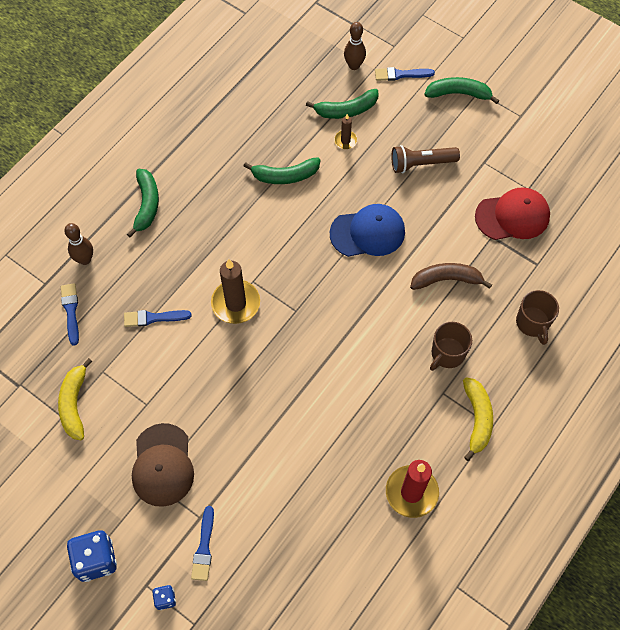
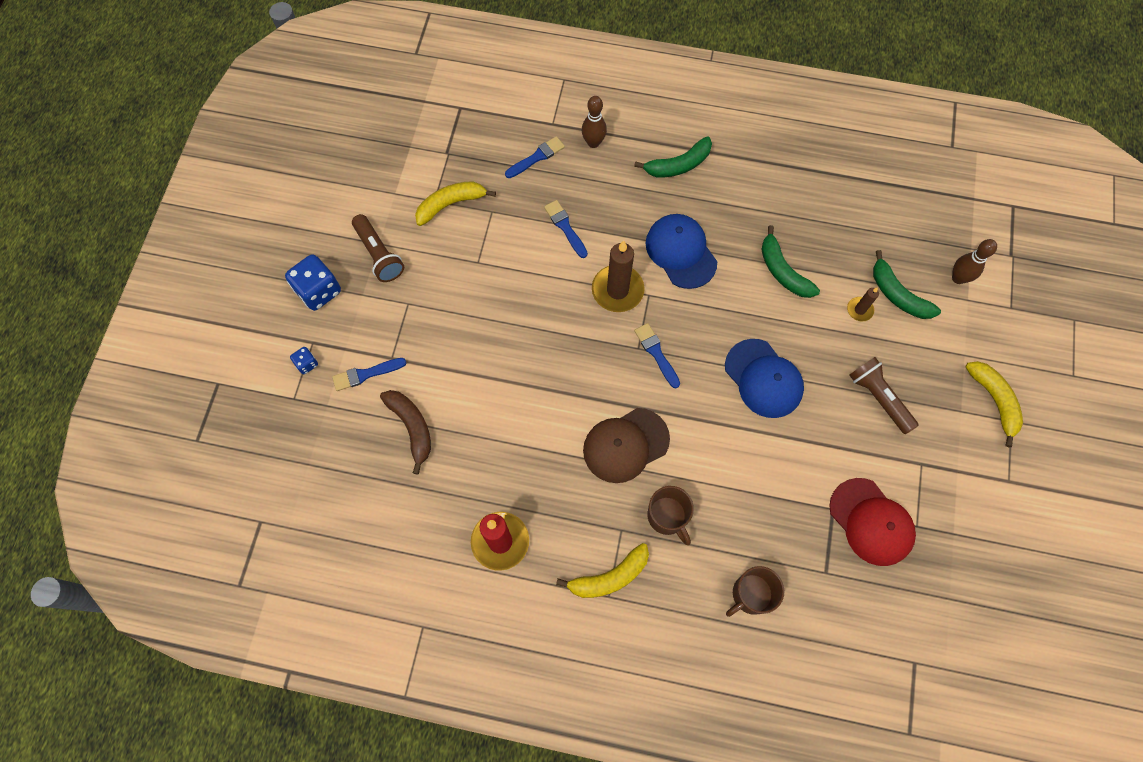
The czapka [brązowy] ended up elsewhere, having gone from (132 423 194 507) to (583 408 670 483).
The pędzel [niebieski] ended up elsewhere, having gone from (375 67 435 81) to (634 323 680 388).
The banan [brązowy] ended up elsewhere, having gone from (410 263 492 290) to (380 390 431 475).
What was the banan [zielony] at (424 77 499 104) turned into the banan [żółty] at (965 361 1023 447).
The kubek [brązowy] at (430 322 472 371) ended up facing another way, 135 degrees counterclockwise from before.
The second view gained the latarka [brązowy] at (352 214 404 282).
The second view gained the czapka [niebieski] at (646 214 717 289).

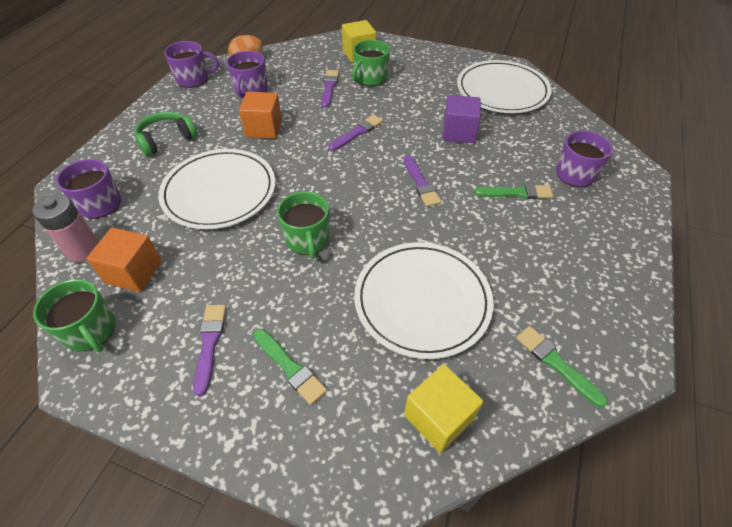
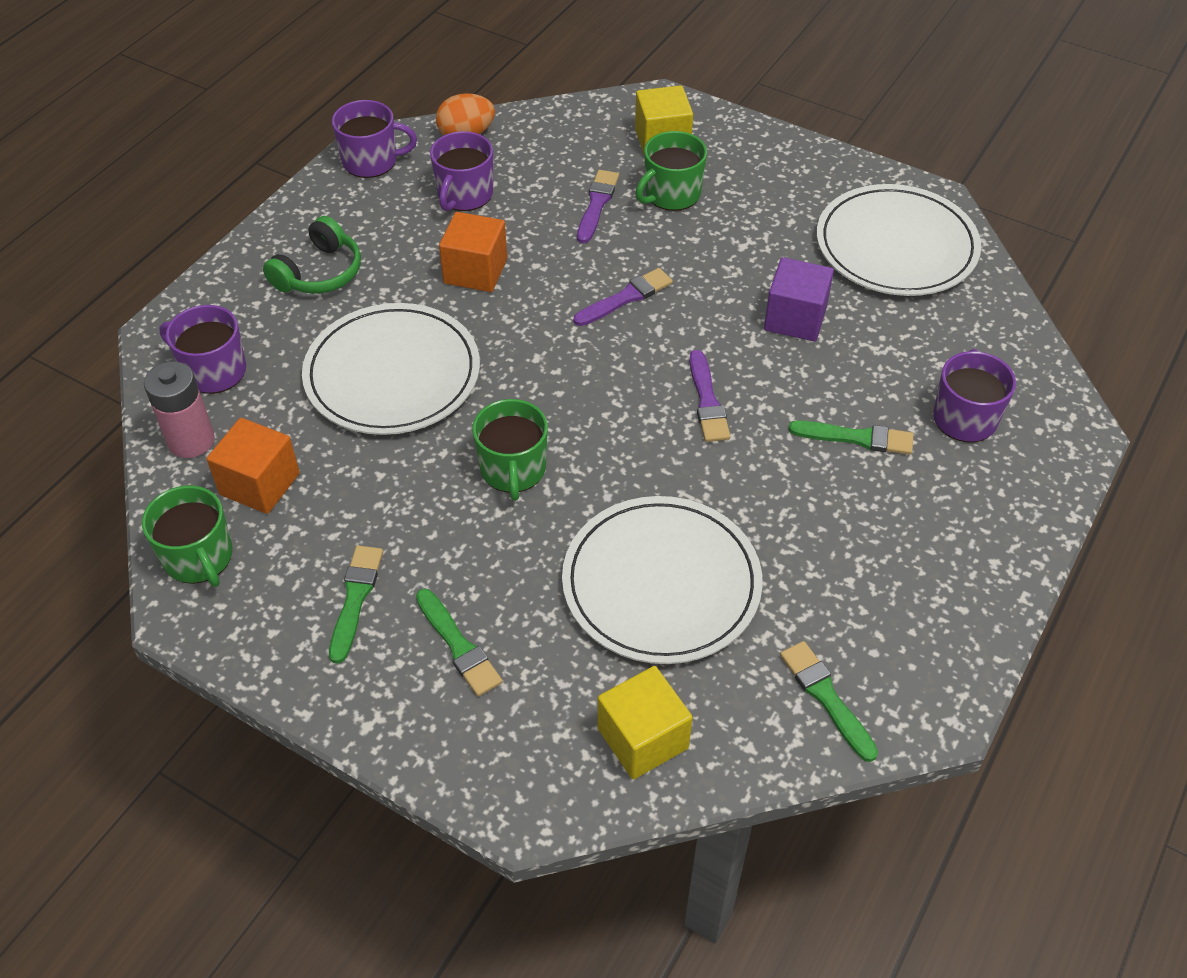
The słuchawki [zielony] at (135 111 198 156) ended up facing another way, 150 degrees clockwise from before.
What was the pędzel [fioletowy] at (193 305 226 396) turned into the pędzel [zielony] at (329 545 383 664).

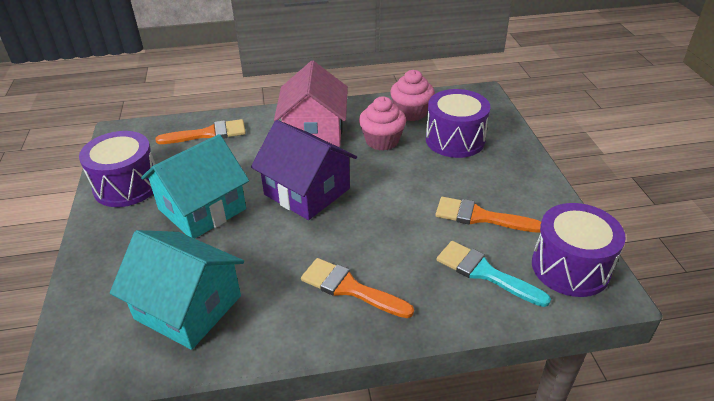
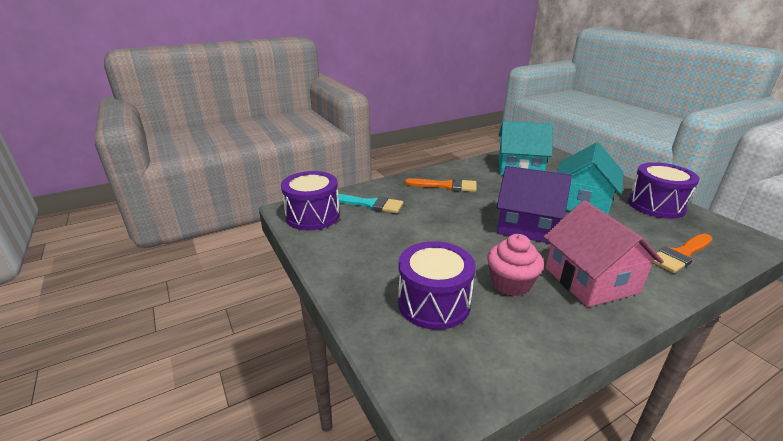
The second view lost the muffinka [różowy] at (390 70 435 121).
The second view lost the pędzel [pomarańczowy] at (436 197 541 232).

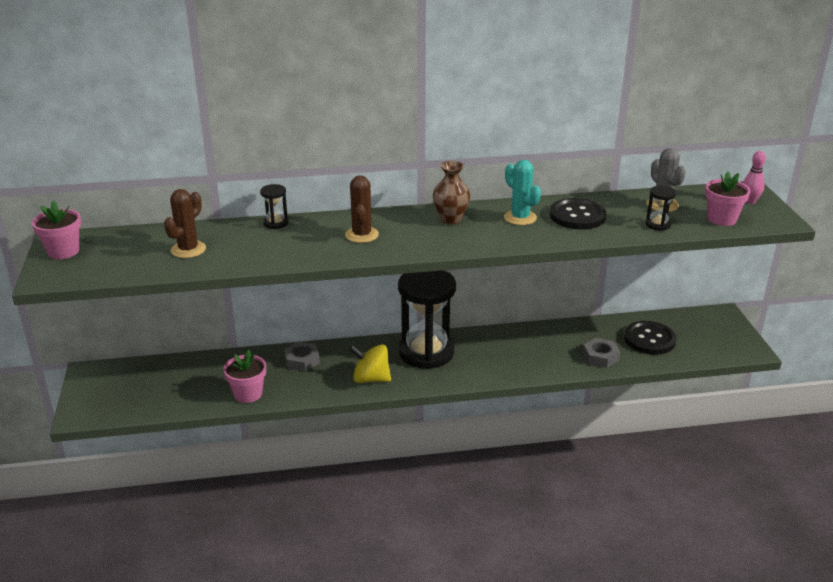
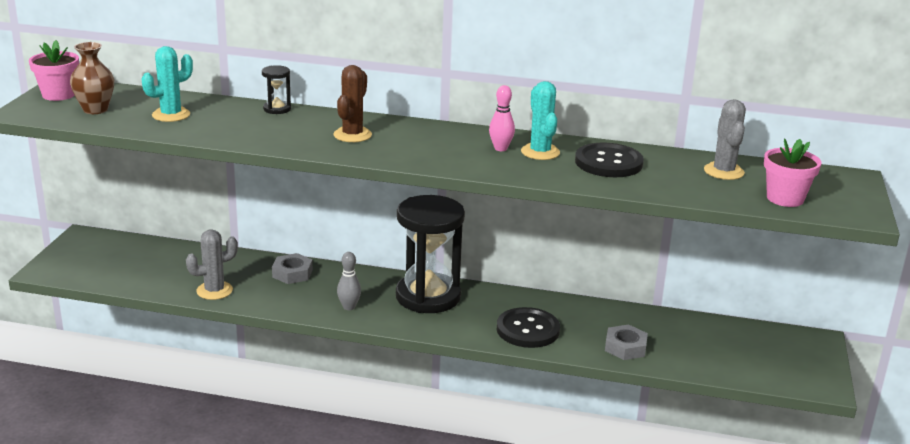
What was the kaktus [brązowy] at (164 189 206 258) turned into the kaktus [turkusowy] at (142 46 193 122).
Where the doniczka [różowy] stood at (223 350 266 403), the kaktus [szary] came to stand at (186 230 238 300).
Where the bączek [żółty] stood at (349 344 391 383), the kręgiel [szary] came to stand at (337 252 361 310).
The wazon [brązowy] ended up elsewhere, having gone from (433 161 470 225) to (70 42 114 114).
The guzik [czarny] ended up elsewhere, having gone from (624 321 677 355) to (497 307 560 348).
The second view lost the klepsydra [czarny] at (646 186 676 231).
The kręgiel [różowy] ended up elsewhere, having gone from (743 151 766 204) to (489 85 515 151).

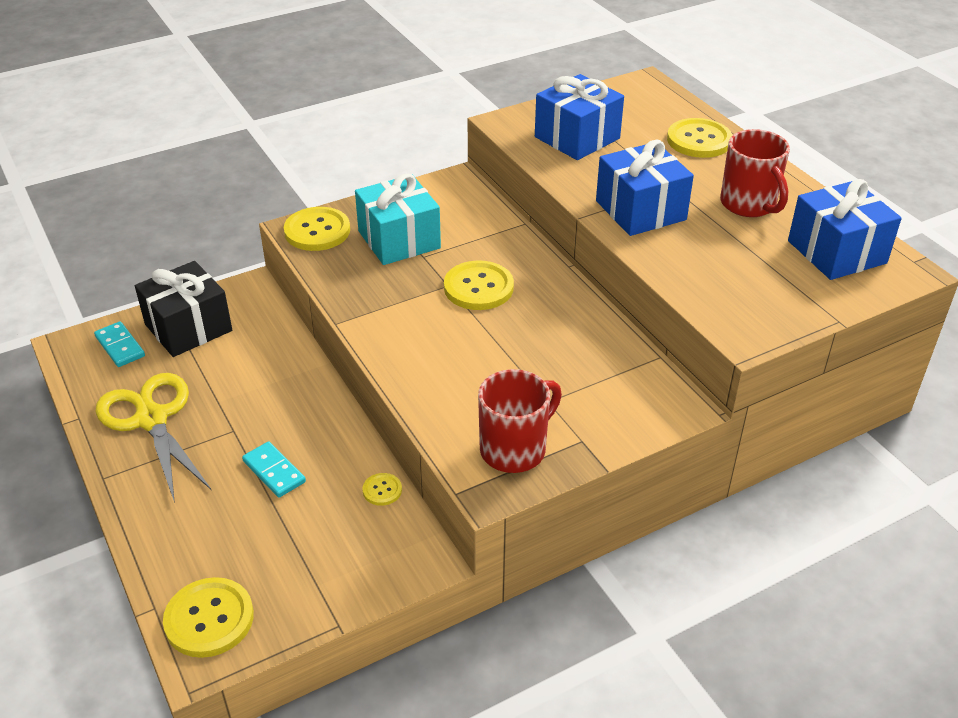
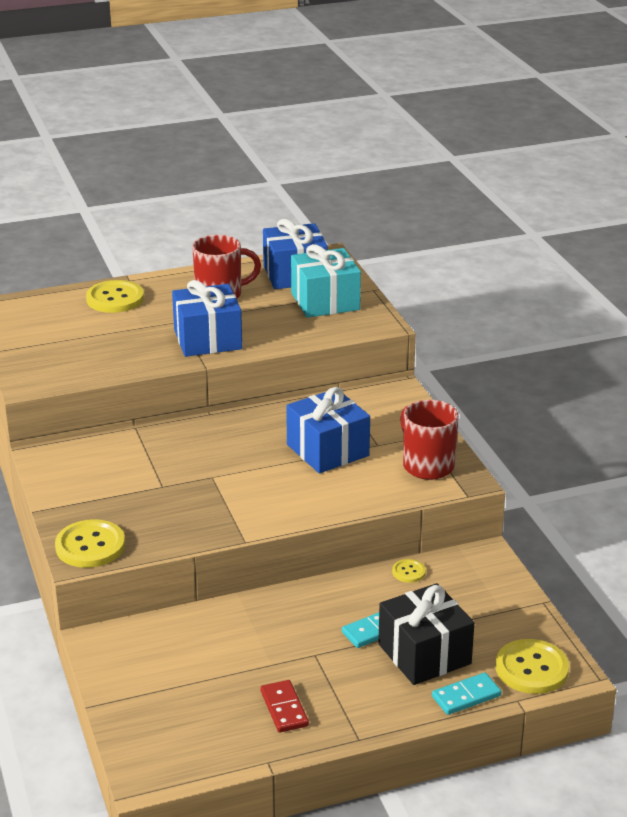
The kostka domina [turkusowy] ended up elsewhere, having gone from (94 321 145 367) to (432 673 502 715).
Where the nożyczki [żółty] stood at (95 373 211 503), the kostka domina [czerwony] came to stand at (261 680 309 733).
The prezent [czarny] ended up elsewhere, having gone from (135 261 232 357) to (378 583 474 685).
The prezent [turkusowy] ended up elsewhere, having gone from (355 173 441 265) to (291 244 361 318).
The second view lost the guzik [żółty] at (444 260 514 310).
The prezent [niebieski] ended up elsewhere, having gone from (535 74 624 160) to (286 387 370 473).

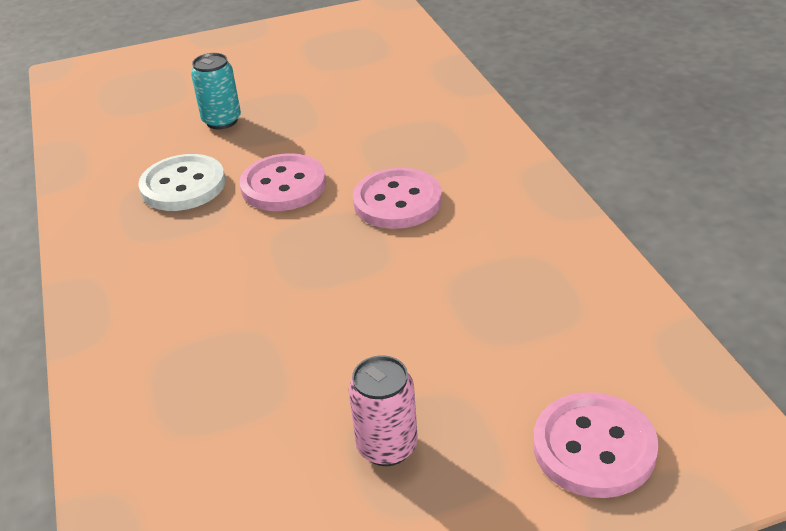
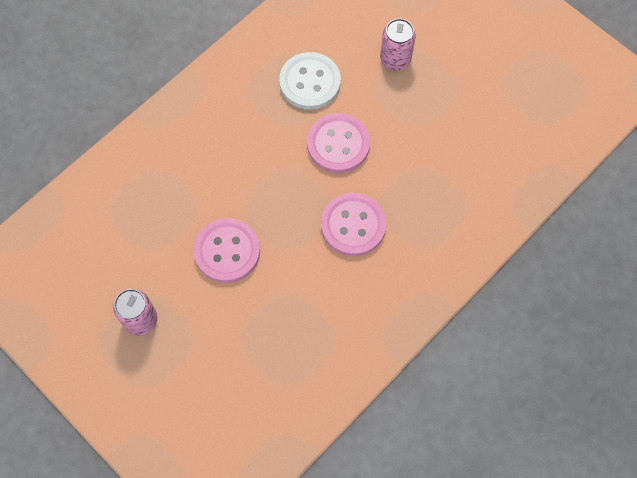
What was the puszka [turkusowy] at (191 53 241 129) turned into the puszka [różowy] at (380 18 416 70).
The guzik [różowy] ended up elsewhere, having gone from (533 392 659 498) to (194 218 260 283).

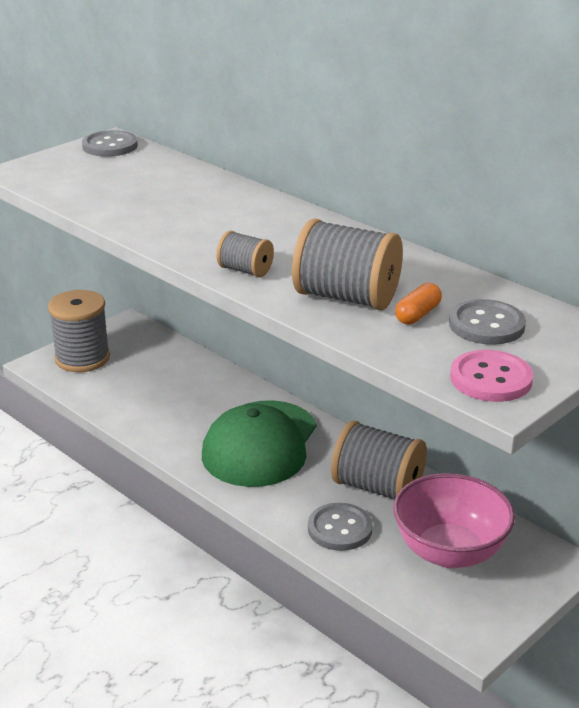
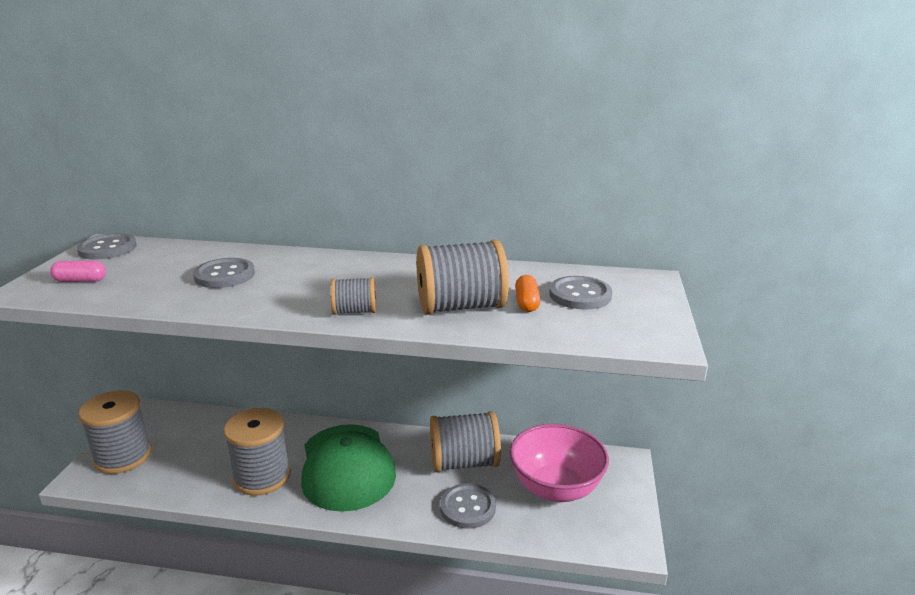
The second view lost the guzik [różowy] at (450 350 533 402).
The second view gained the kapsułka [różowy] at (50 261 106 282).
The second view gained the guzik [szary] at (193 258 255 288).
The second view gained the szpulka [szary] at (224 408 291 496).

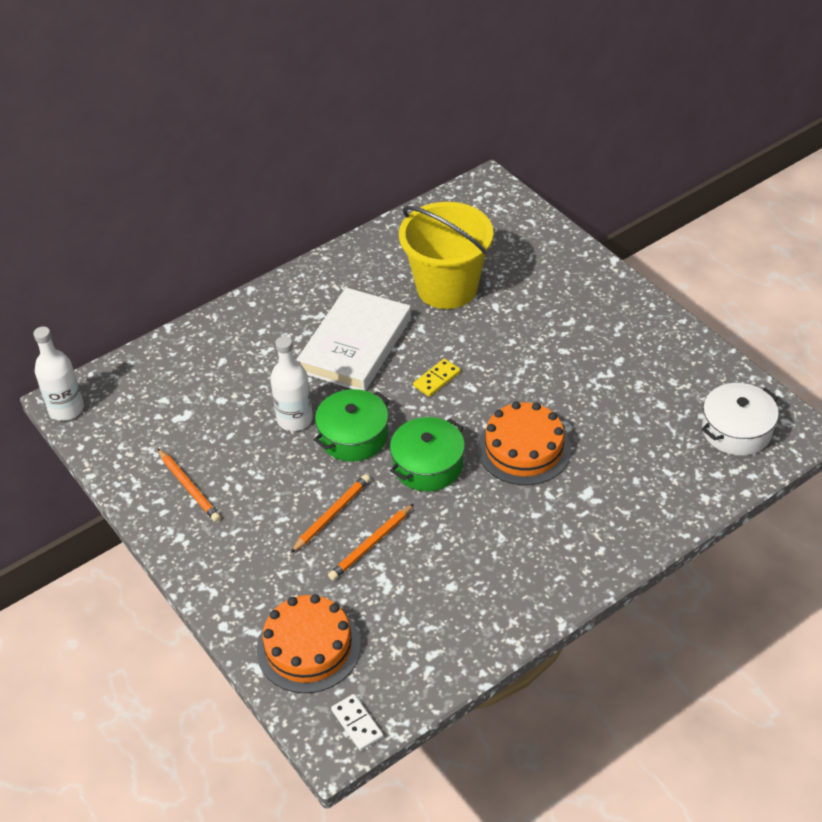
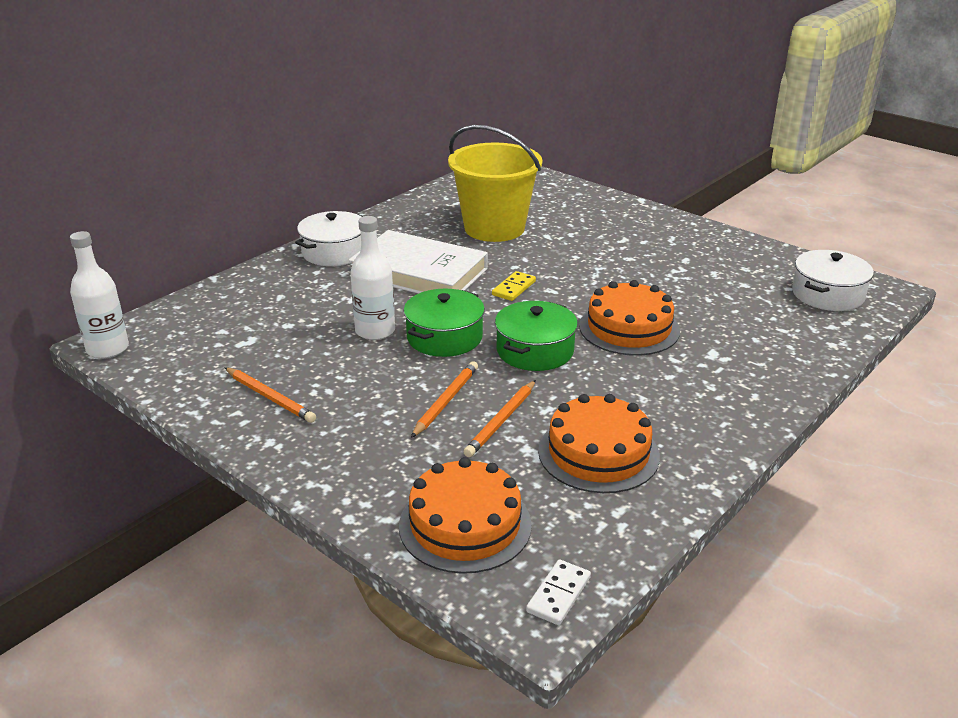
The książka [biały] at (296 287 411 391) ended up facing another way, 75 degrees counterclockwise from before.
The kostka domina [biały] at (331 694 383 751) ended up facing another way, 75 degrees clockwise from before.
The second view gained the garnek [biały] at (295 211 363 266).
The second view gained the tort [pomarańczowy] at (538 394 660 493).

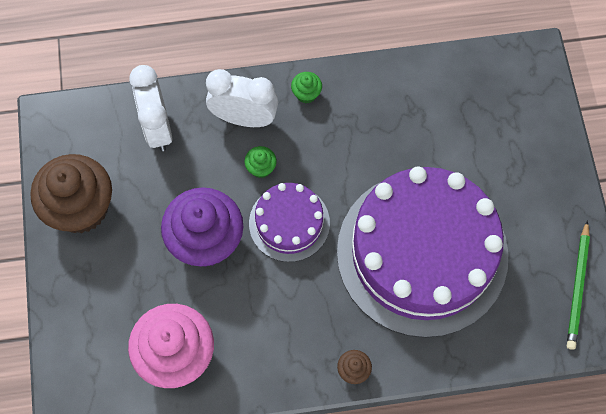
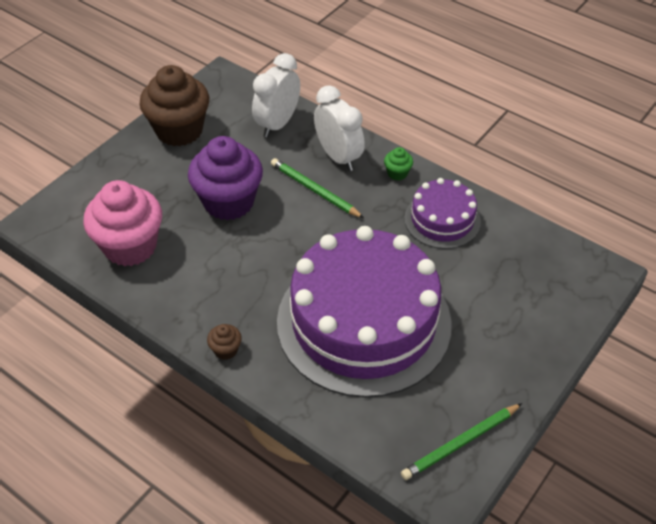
Where the muffinka [zielony] stood at (245 146 277 178), the ołówek [zielony] came to stand at (271 158 364 218).
The tort [fioletowy] ended up elsewhere, having gone from (249 183 330 262) to (404 178 481 249).

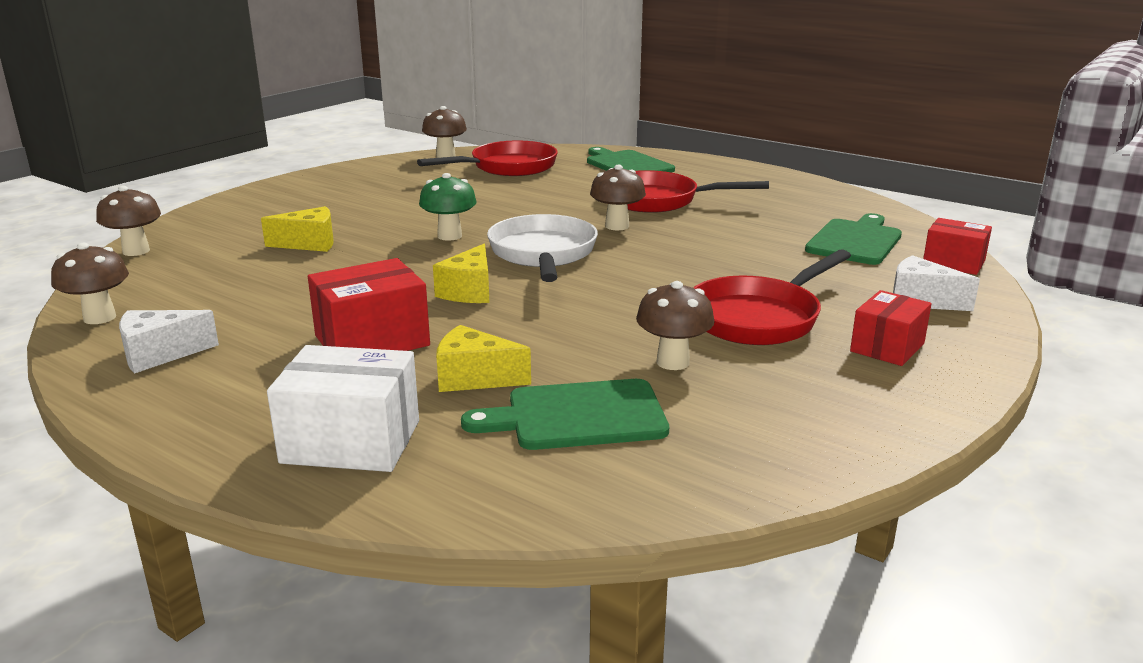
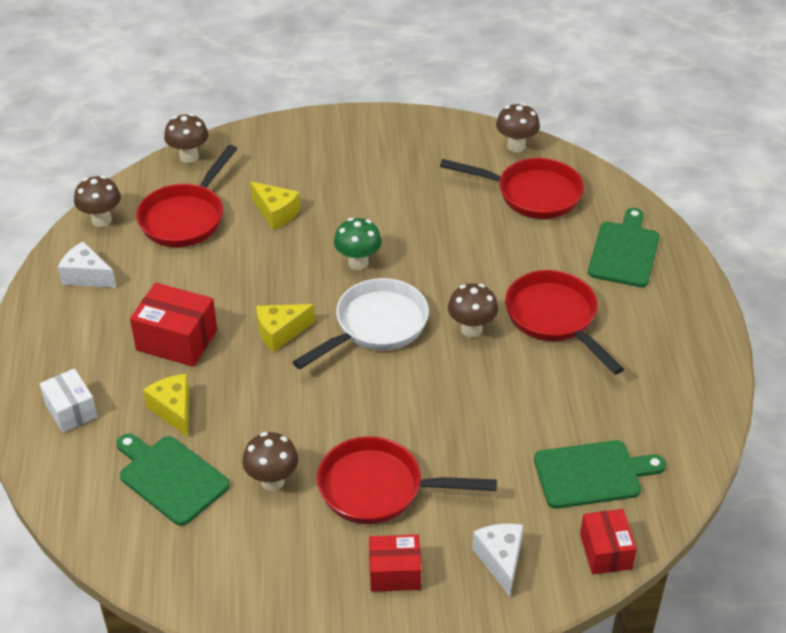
The size of the pudełko [biały] at (267 345 419 472) changed by a factor of 0.66.
The second view gained the patelnia [czerwony] at (136 145 237 247).

